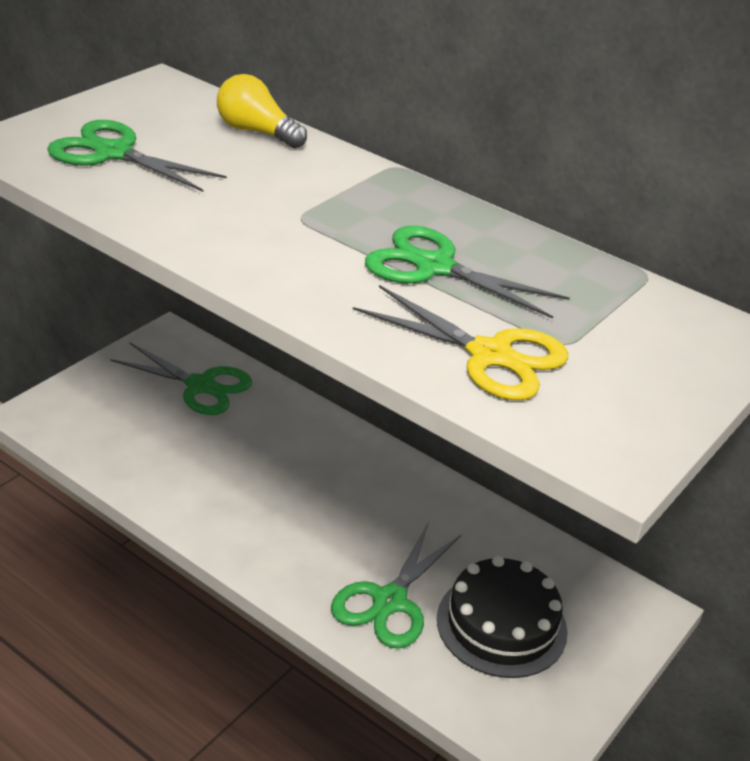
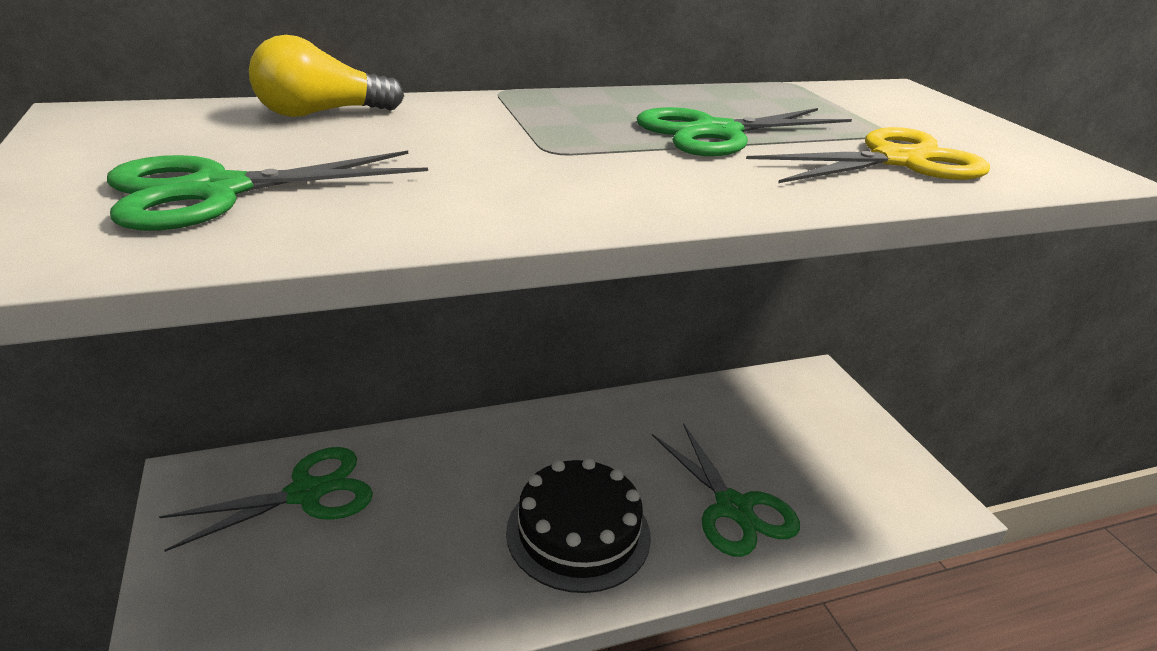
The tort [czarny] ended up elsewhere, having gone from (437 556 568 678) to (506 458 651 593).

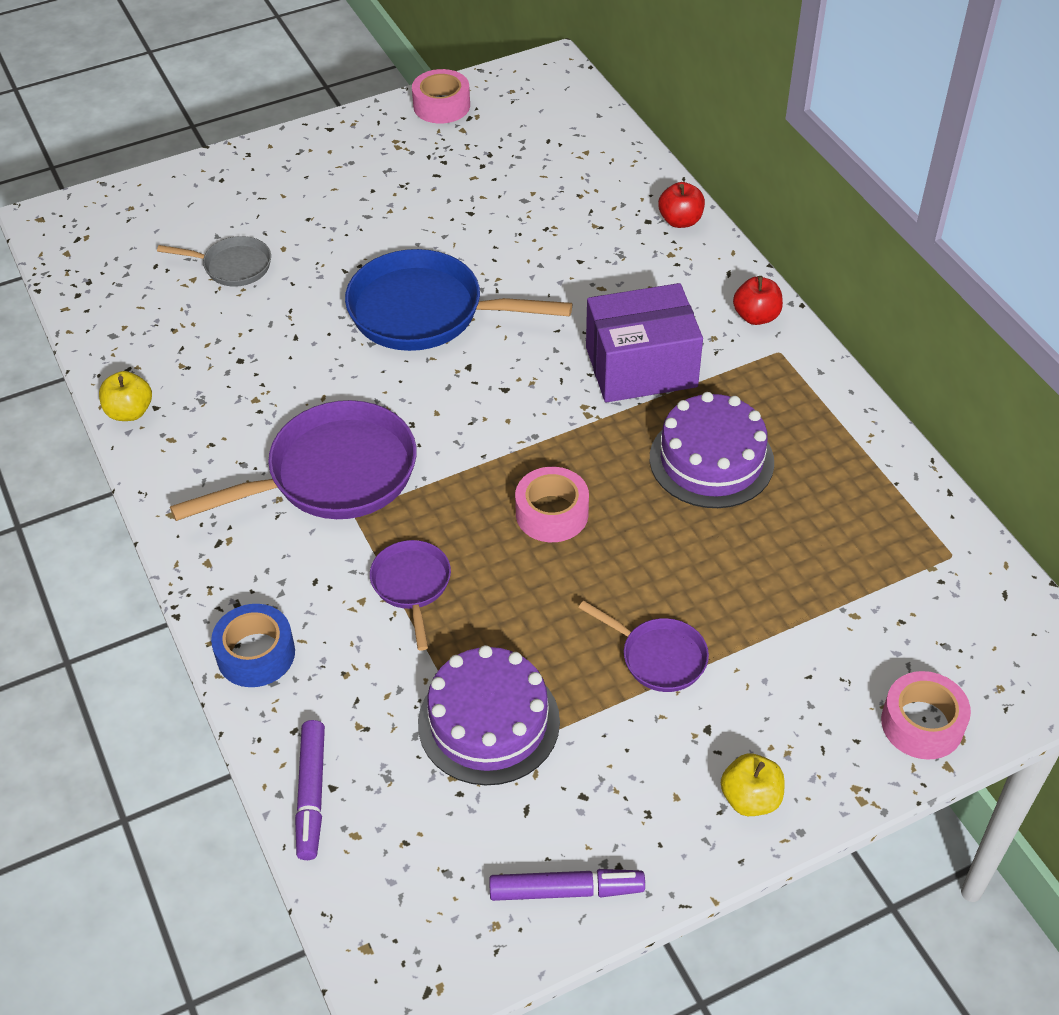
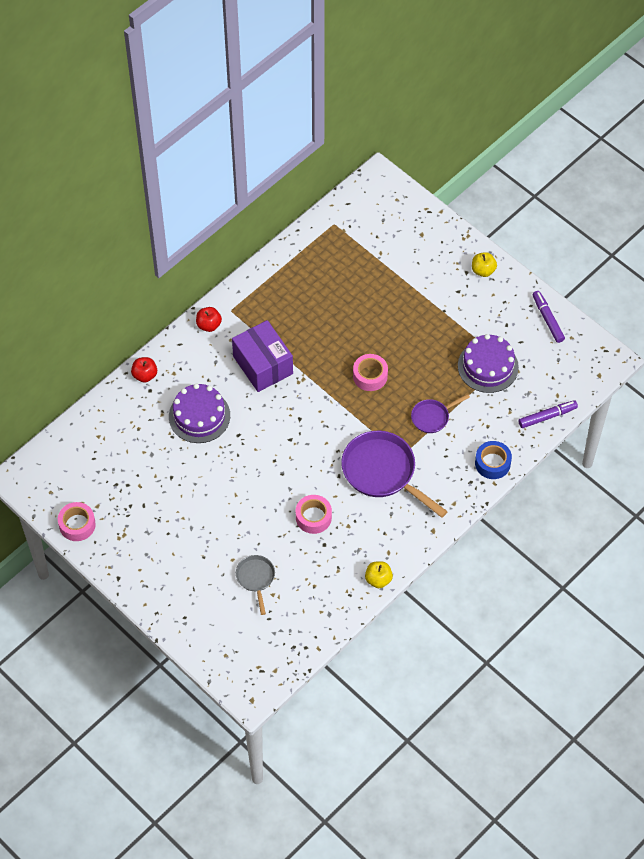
The second view lost the patelnia [niebieski] at (345 249 572 351).
The second view lost the patelnia [fioletowy] at (579 601 709 692).
The tort [fioletowy] ended up elsewhere, having gone from (650 392 774 508) to (169 383 230 443).
The taśma klejąca [różowy] ended up elsewhere, having gone from (881 671 971 760) to (296 495 332 534).

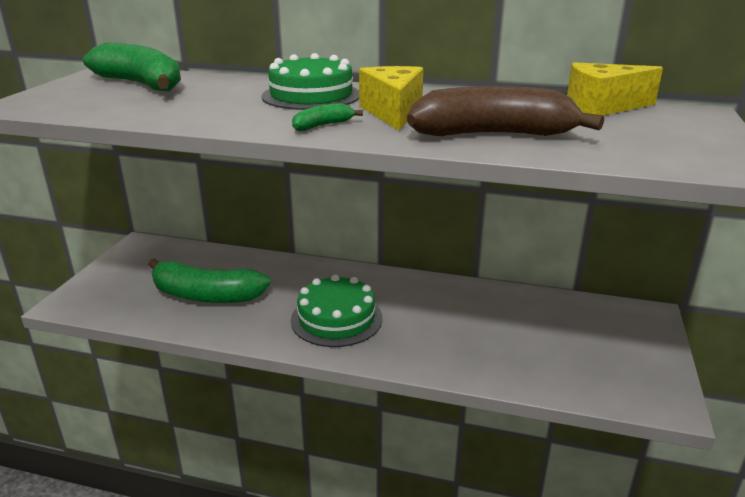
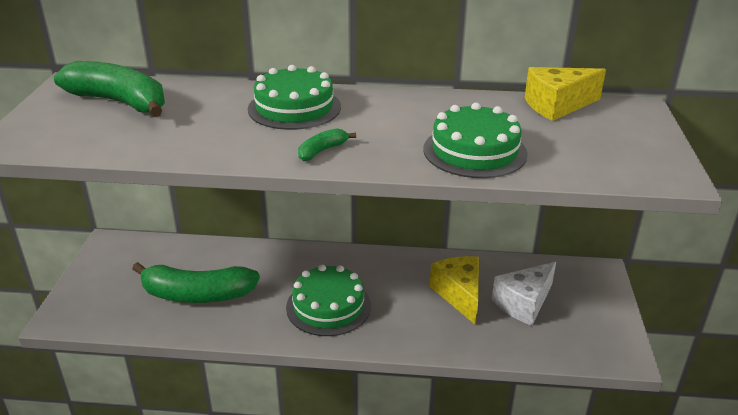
The ser [żółty] ended up elsewhere, having gone from (359 66 423 131) to (430 256 479 325).
Where the banan [brązowy] stood at (407 86 604 136), the tort [zielony] came to stand at (424 103 528 178).
The second view gained the ser [biały] at (492 262 556 326).

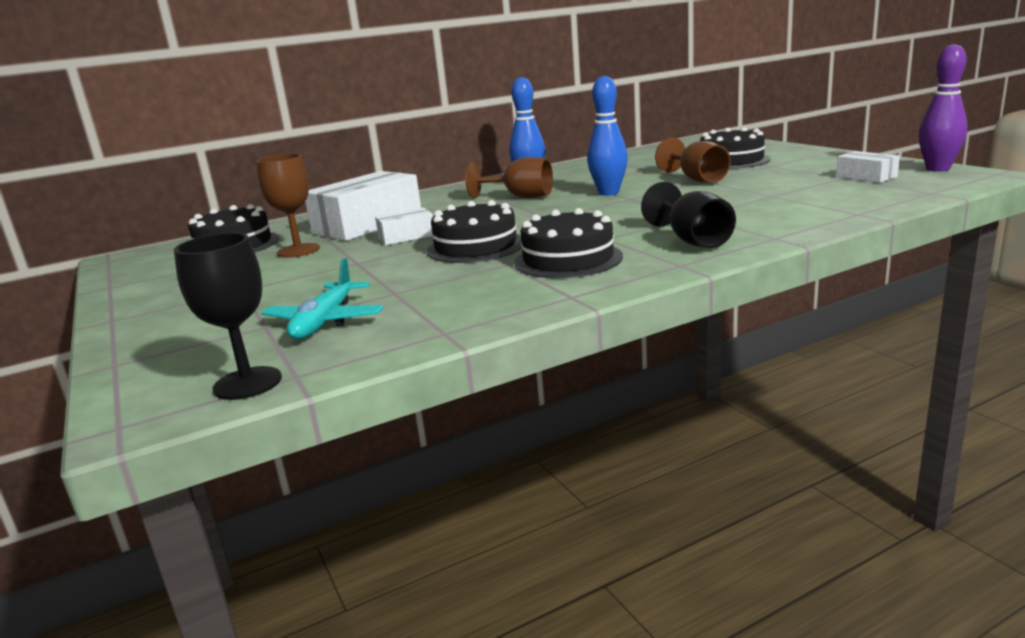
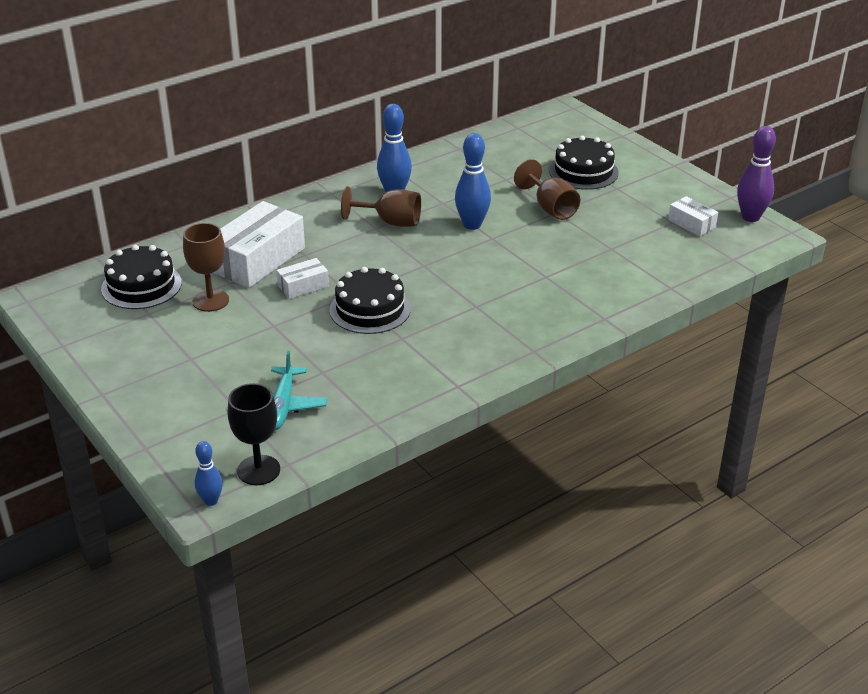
The second view lost the tort [czarny] at (514 208 623 278).
The second view lost the kielich [czarny] at (641 182 736 248).
The second view gained the kręgiel [niebieski] at (195 441 223 506).

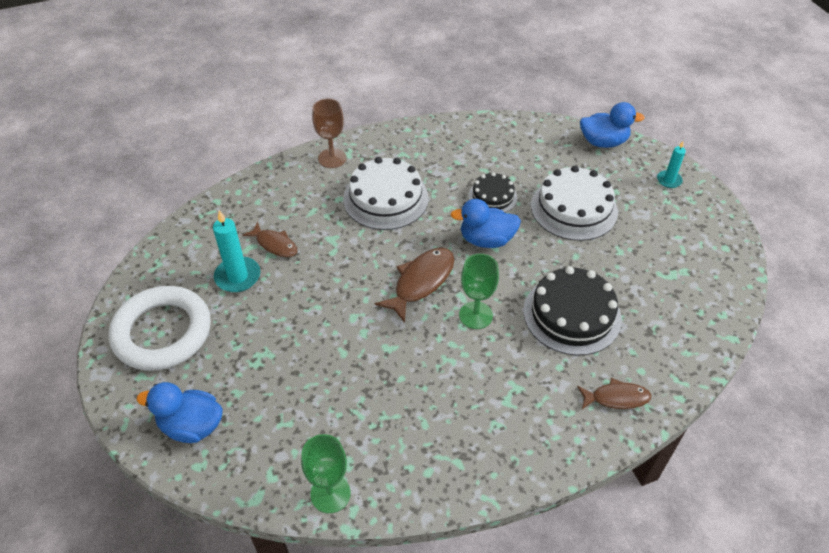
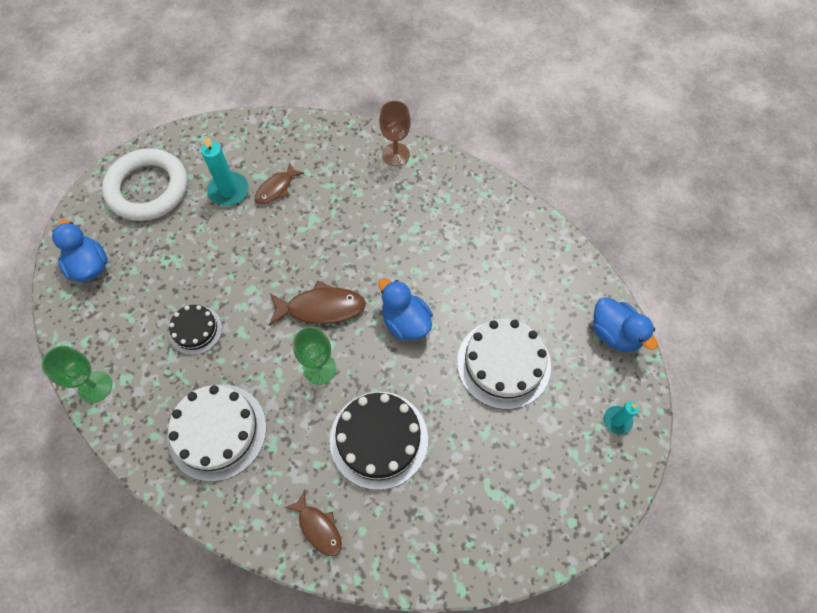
The ryba [brązowy] at (242 222 297 257) ended up facing another way, 45 degrees clockwise from before.
The tort [biały] ended up elsewhere, having gone from (343 157 429 230) to (167 384 267 482).
The tort [czarny] ended up elsewhere, having gone from (468 172 518 213) to (169 305 222 355).

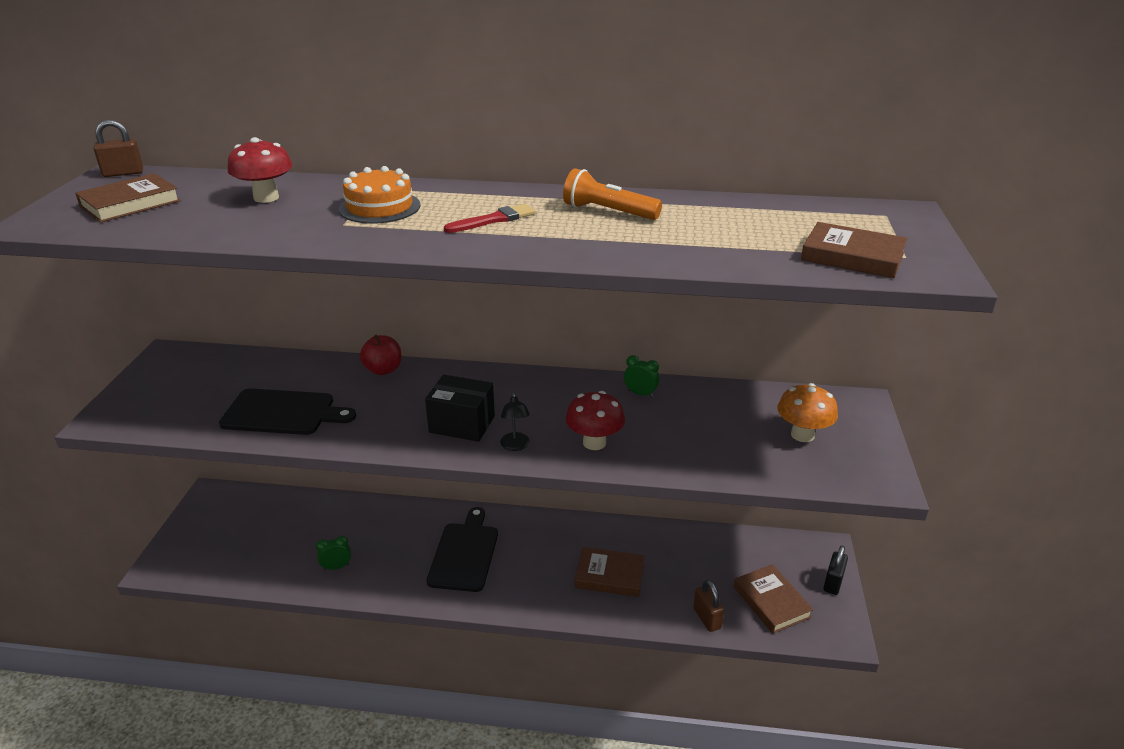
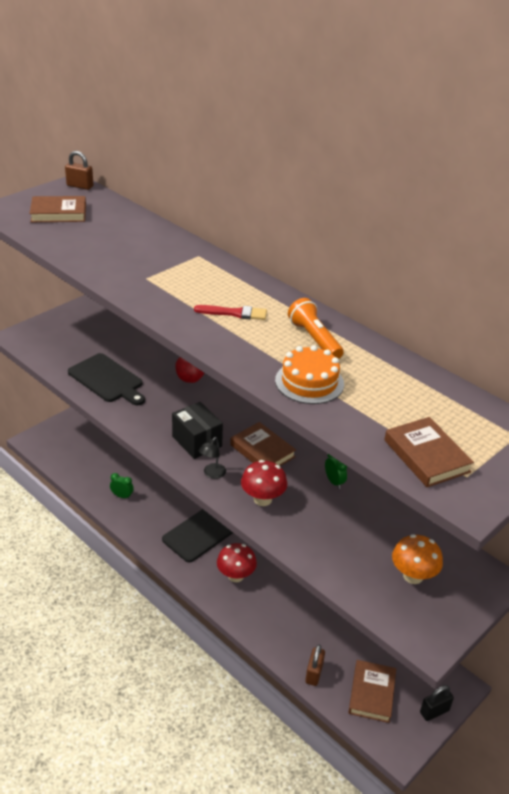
The grzyb [czerwony] ended up elsewhere, having gone from (228 137 293 203) to (217 543 257 582).
The tort [pomarańczowy] ended up elsewhere, having gone from (339 166 421 224) to (275 345 344 404).
The książka [brązowy] ended up elsewhere, having gone from (575 547 644 597) to (230 422 296 466).

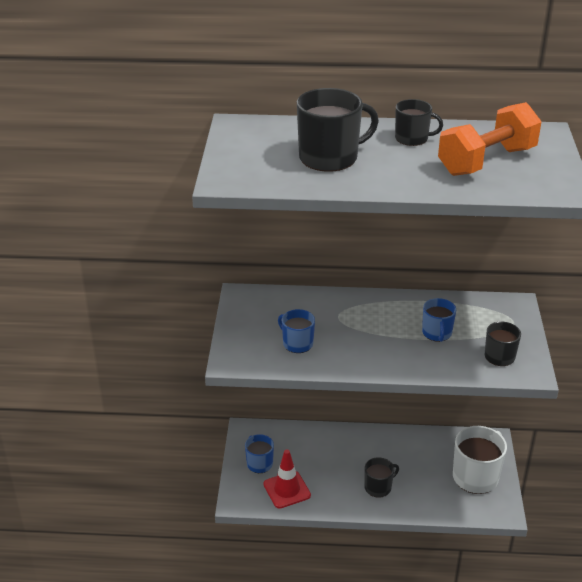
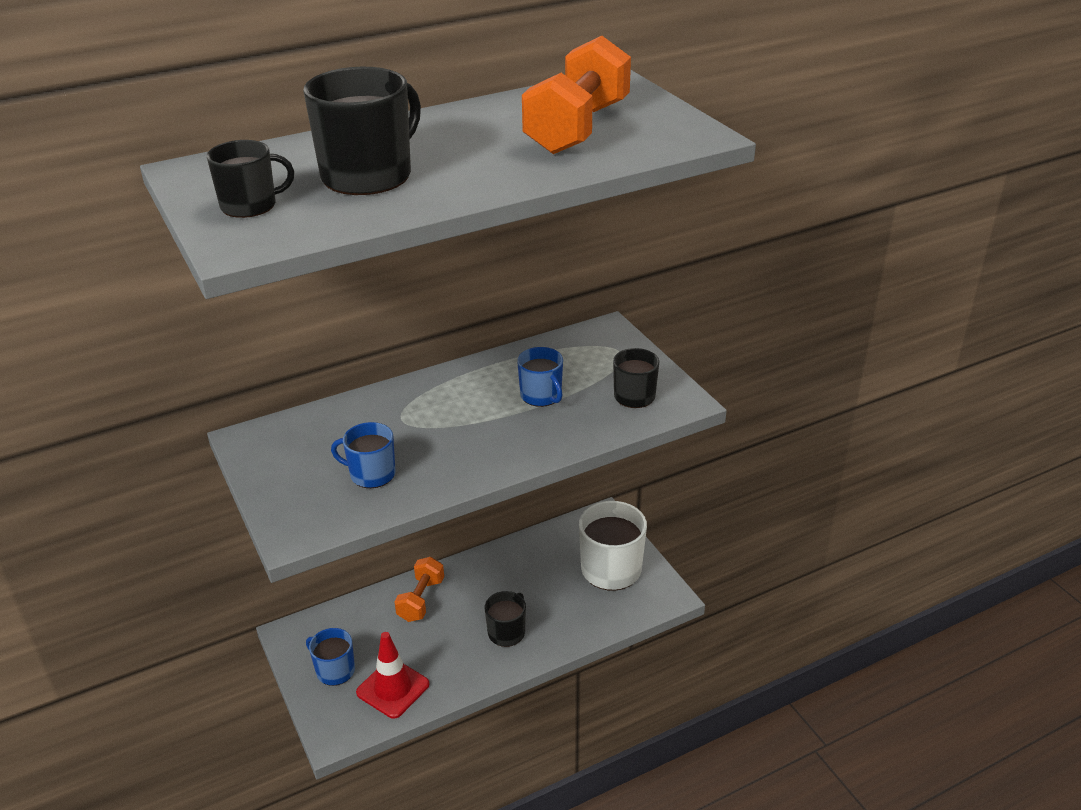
The kubek [czarny] ended up elsewhere, having gone from (395 99 443 146) to (207 140 294 218).
The second view gained the hantel [pomarańczowy] at (394 557 444 622).

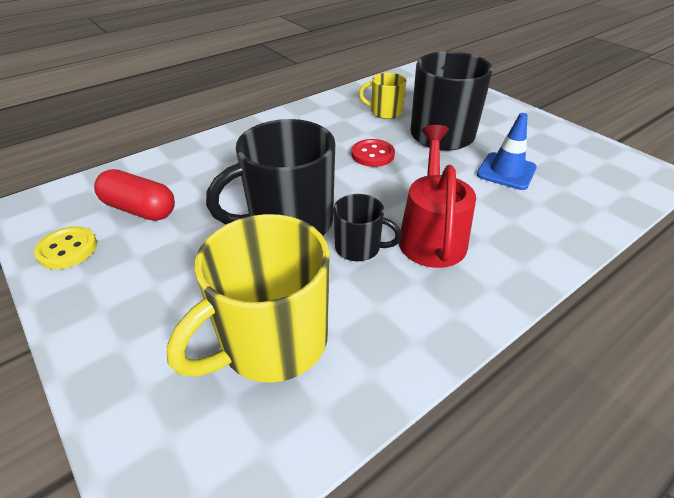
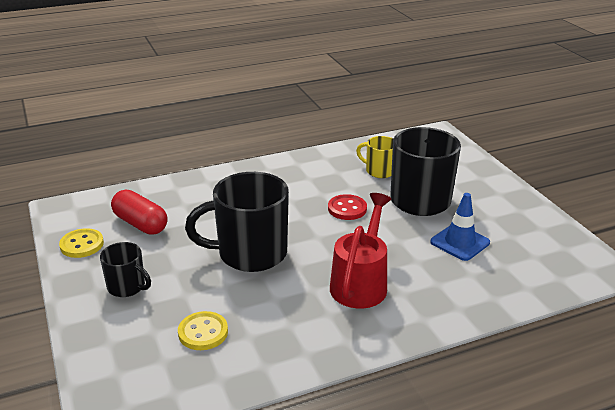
Where the kubek [żółty] stood at (167 214 330 383), the guzik [żółty] came to stand at (178 311 228 350).
The kubek [czarny] ended up elsewhere, having gone from (333 194 402 261) to (100 242 151 297).

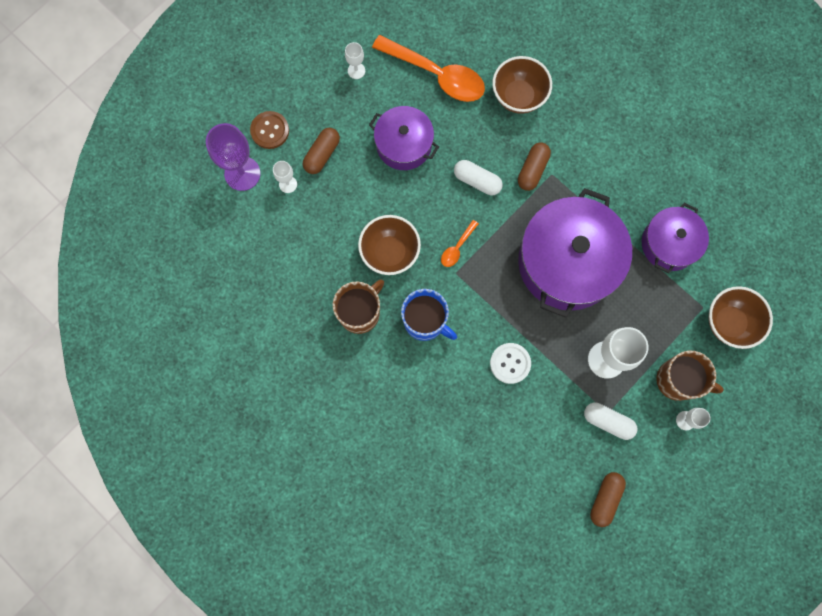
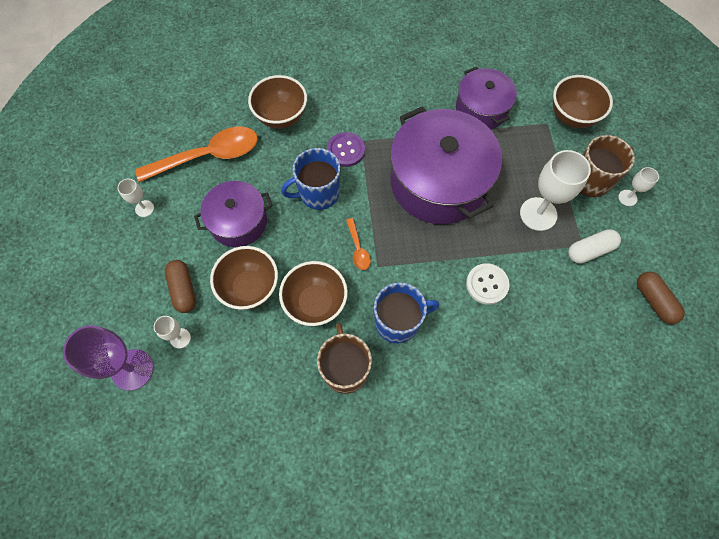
The second view lost the guzik [brązowy] at (250 111 289 149).
Where the kapsułka [biały] stood at (454 160 503 195), the kubek [niebieski] came to stand at (281 148 340 210).
Where the kapsułka [brązowy] stood at (518 142 551 191), the guzik [fioletowy] came to stand at (327 132 365 167).
The second view gained the miska [brązowy] at (210 246 278 310).

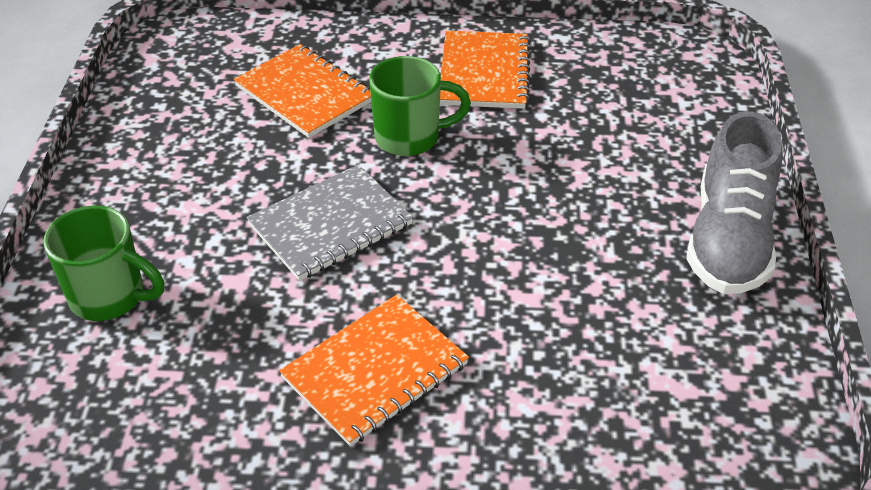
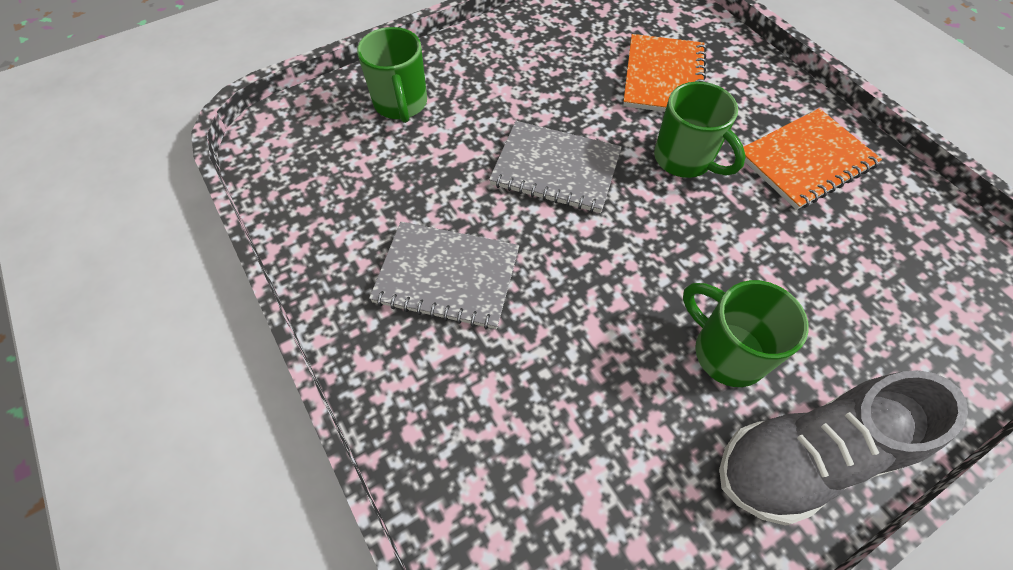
What was the zeszyt [pomarańczowy] at (279 295 469 447) turned into the zeszyt [szary] at (369 222 519 330).
The second view gained the kubek [zielony] at (683 280 809 387).

